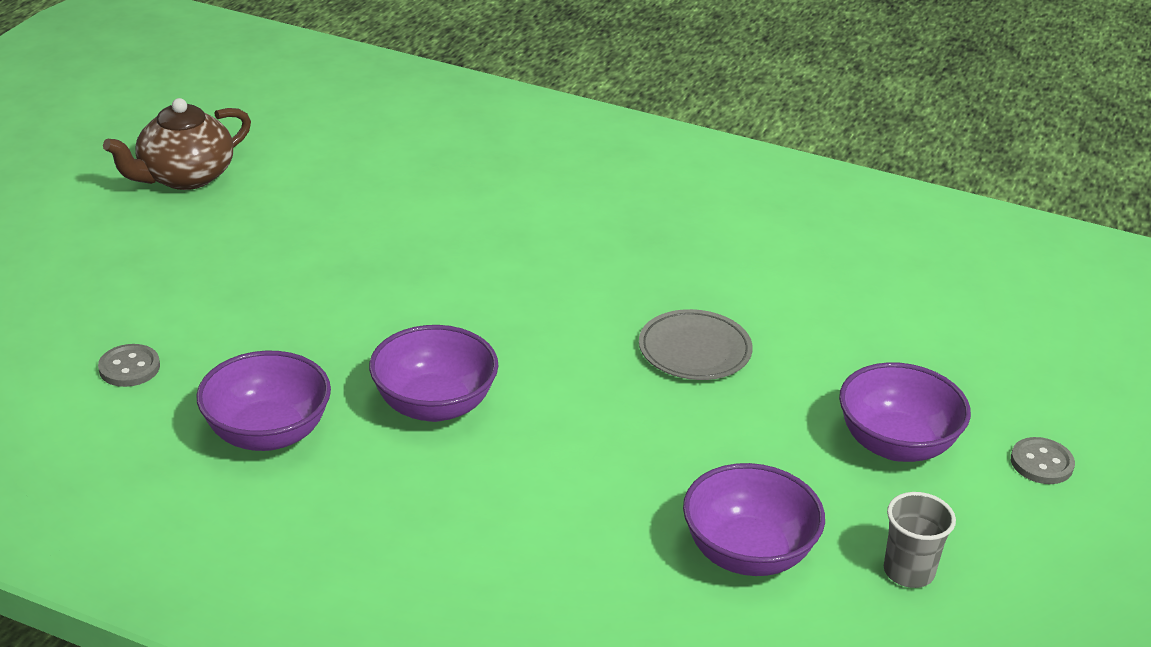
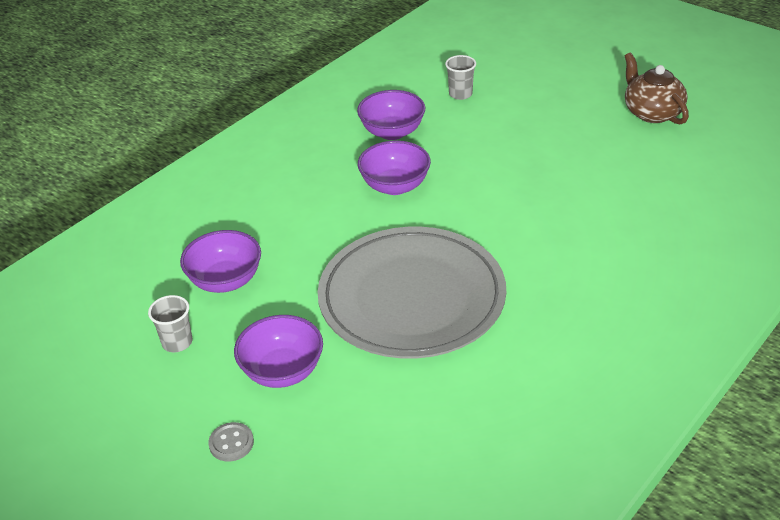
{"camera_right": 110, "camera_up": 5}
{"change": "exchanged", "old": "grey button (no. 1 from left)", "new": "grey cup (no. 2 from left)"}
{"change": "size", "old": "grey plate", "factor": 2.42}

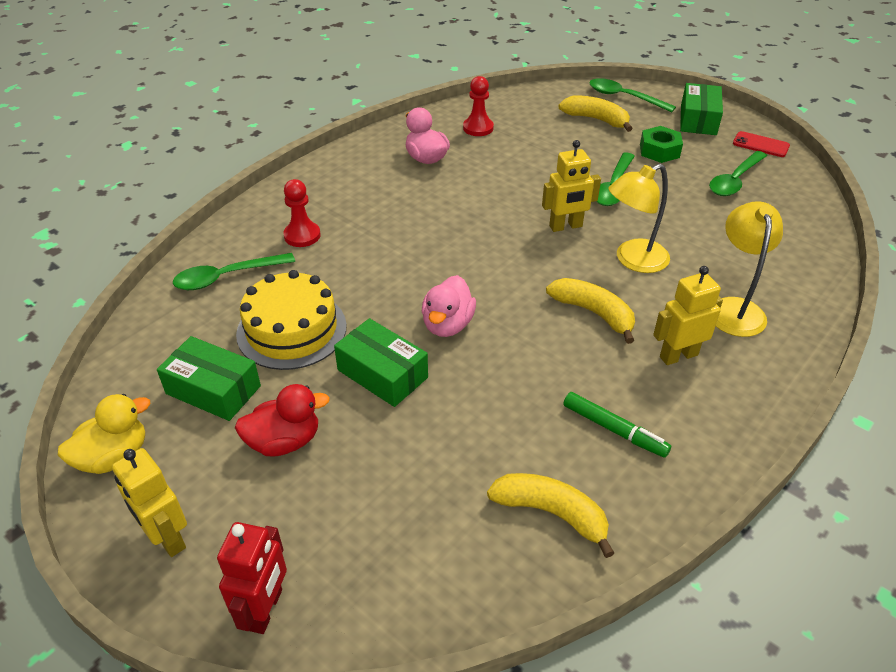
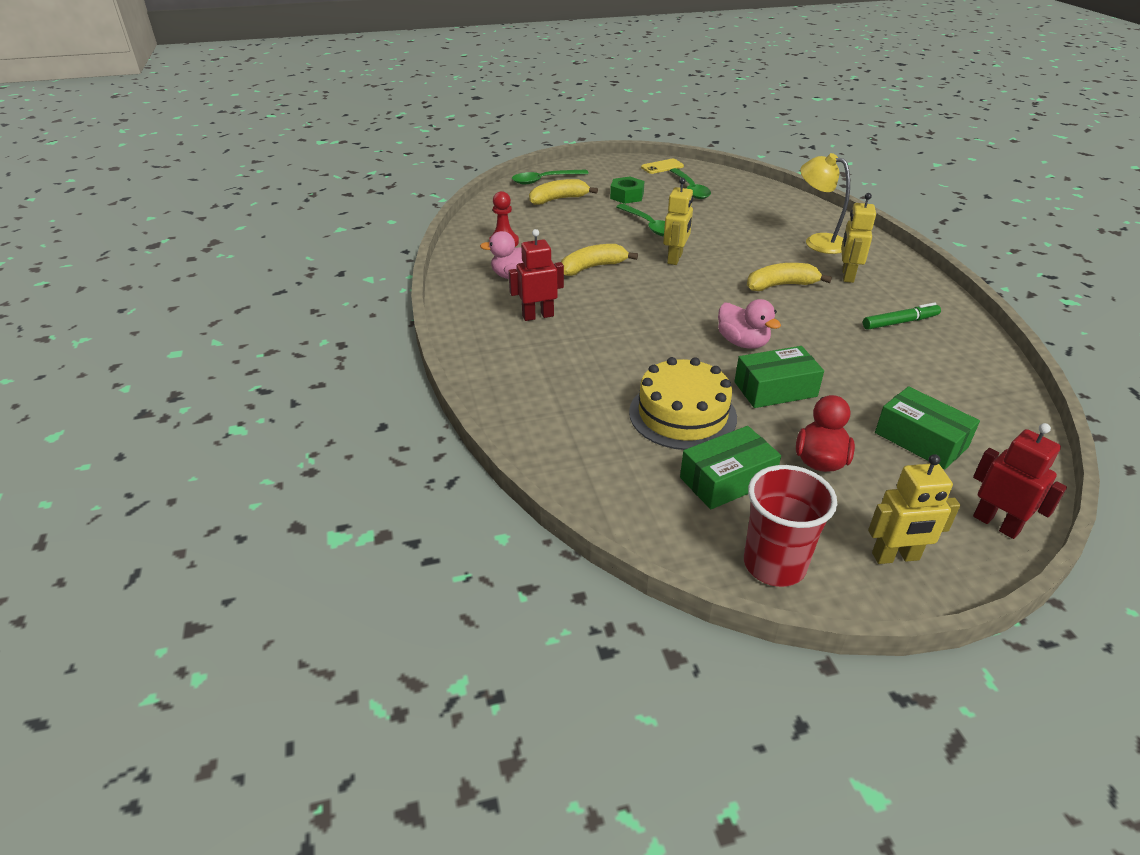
{"camera_right": -55, "camera_up": -5}
{"change": "missing", "old": "green spoon (no. 1 from left)"}
{"change": "missing", "old": "red pawn (no. 1 from left)"}
{"change": "missing", "old": "yellow lamp (no. 1 from left)"}
{"change": "appeared", "new": "red robot (no. 1 from left)"}
{"change": "relocated", "old": "yellow banana (no. 1 from left in the first image)", "new": "yellow banana (no. 2 from left)"}
{"change": "relocated", "old": "green box (no. 3 from left)"}
{"change": "exchanged", "old": "yellow duck", "new": "red cup"}
{"change": "colour", "old": "red phone", "new": "yellow phone"}

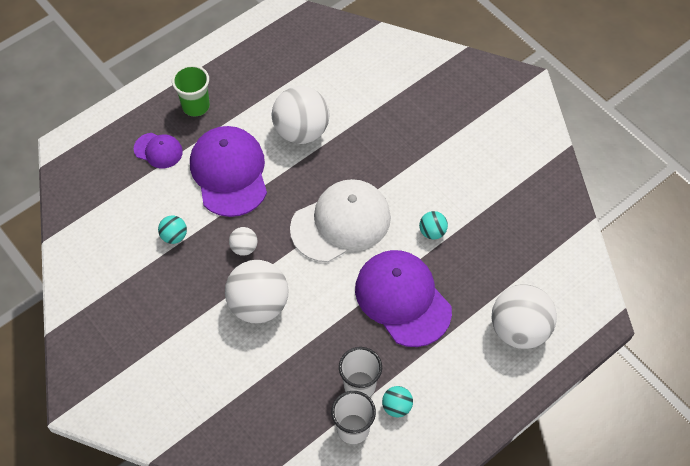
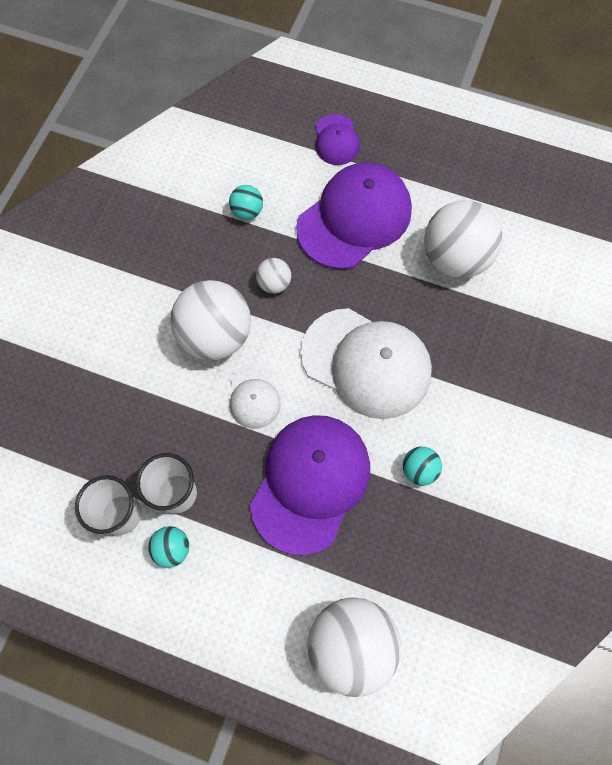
{"camera_right": 60, "camera_up": 10}
{"change": "missing", "old": "green cup"}
{"change": "appeared", "new": "white cap (no. 1 from left)"}

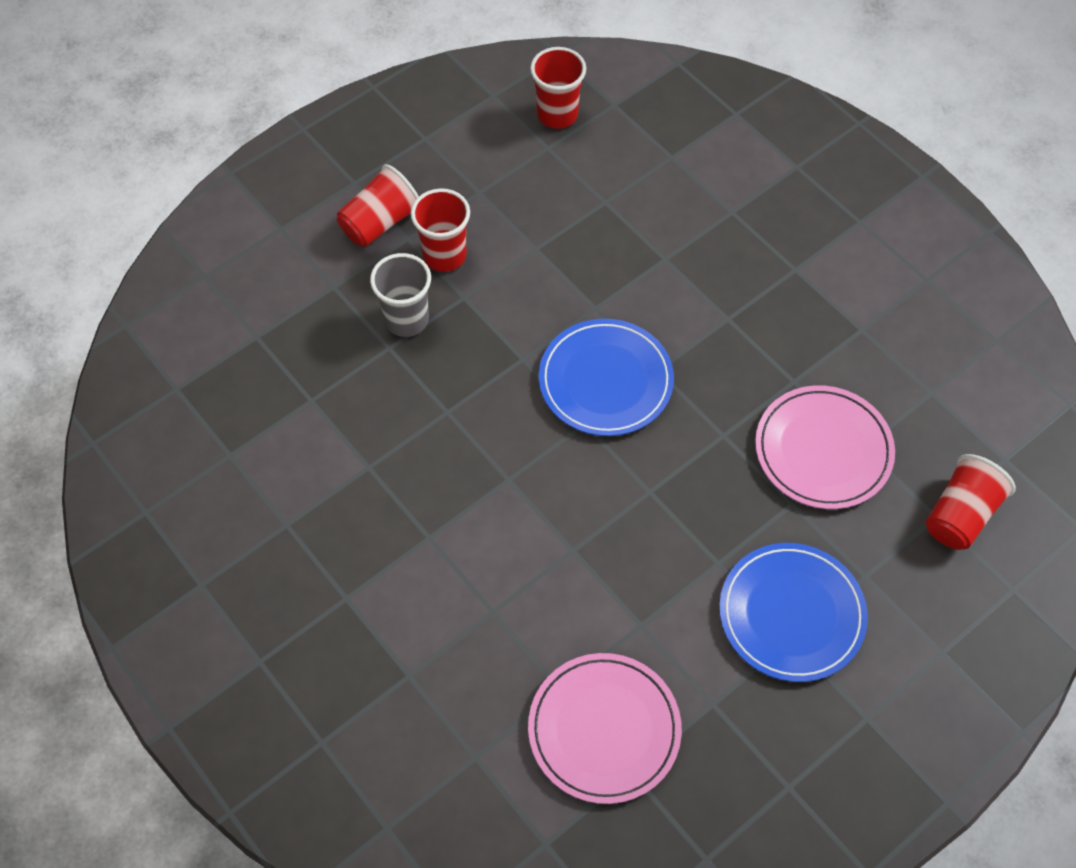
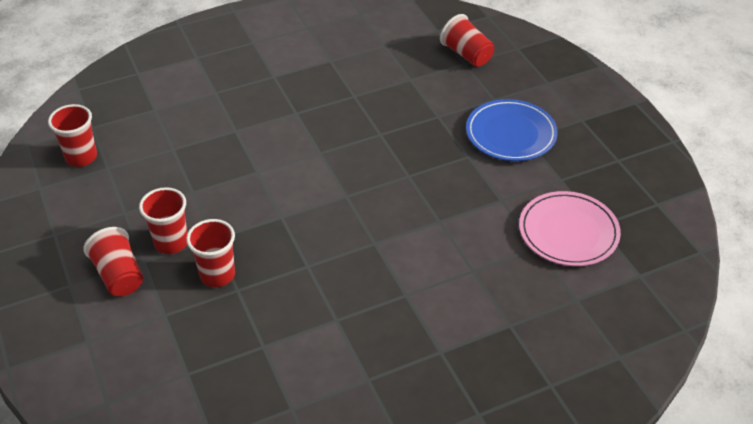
{"camera_right": -75, "camera_up": -15}
{"change": "missing", "old": "blue plate (no. 1 from left)"}
{"change": "missing", "old": "pink plate (no. 2 from left)"}
{"change": "colour", "old": "grey cup", "new": "red cup (no. 4 from left)"}

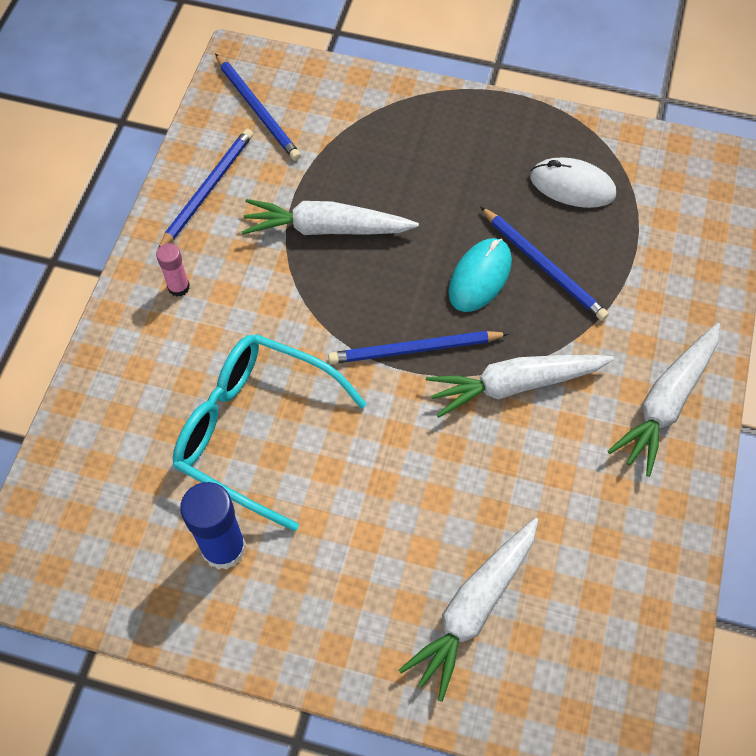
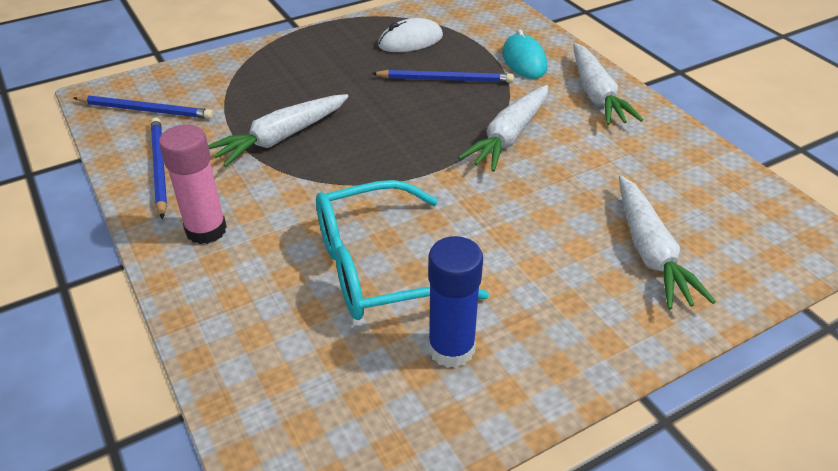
{"camera_right": -45, "camera_up": -20}
{"change": "missing", "old": "blue pencil (no. 3 from left)"}
{"change": "relocated", "old": "turquoise mouse"}
{"change": "size", "old": "pink glue stick", "factor": 1.79}

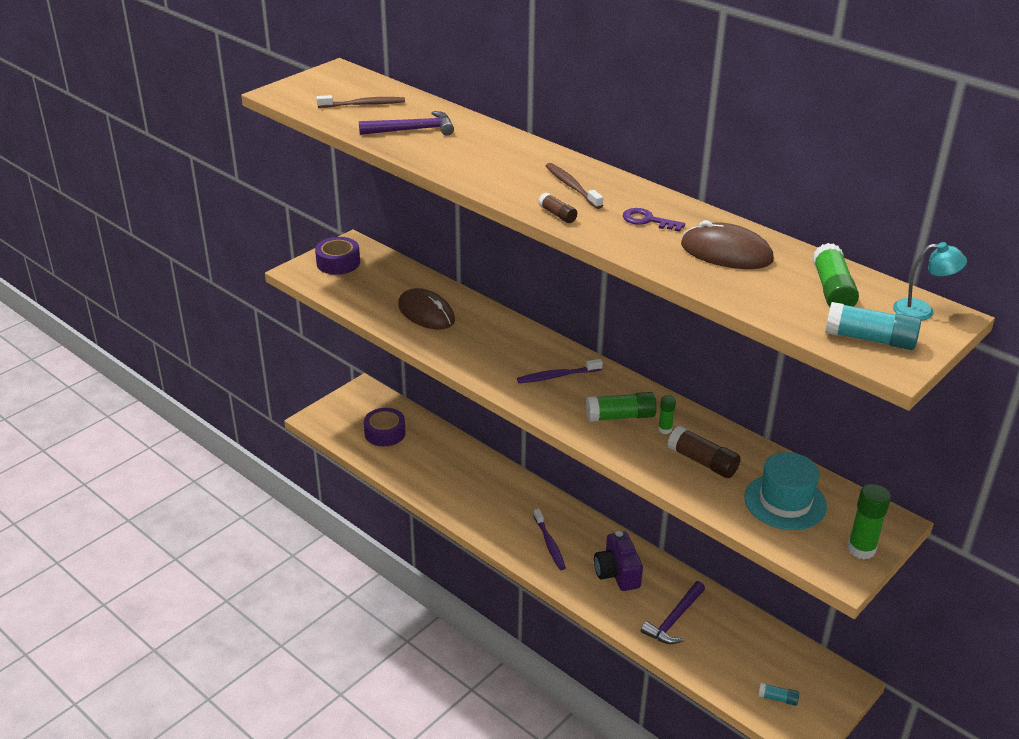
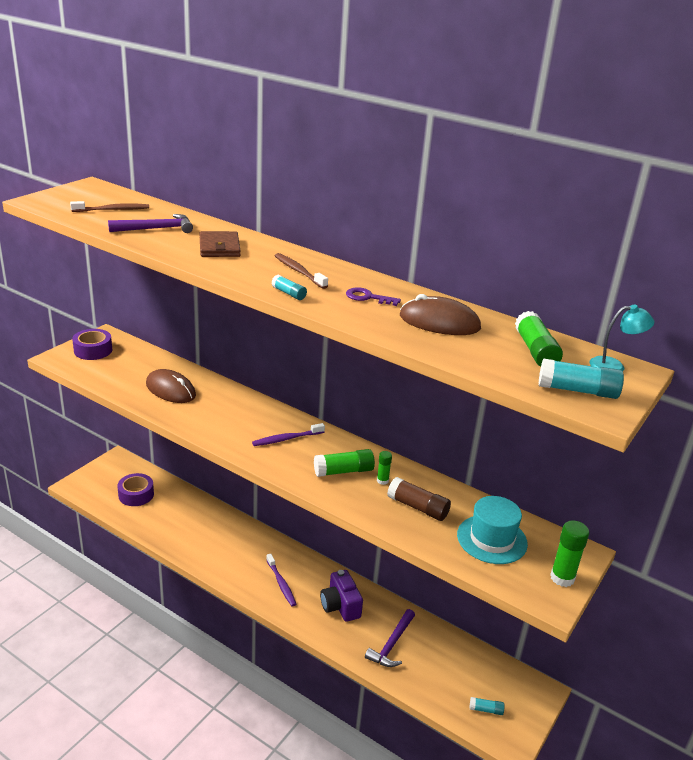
{"camera_right": -10, "camera_up": -5}
{"change": "appeared", "new": "brown wallet"}
{"change": "colour", "old": "brown glue stick (no. 1 from left)", "new": "turquoise glue stick (no. 1 from left)"}

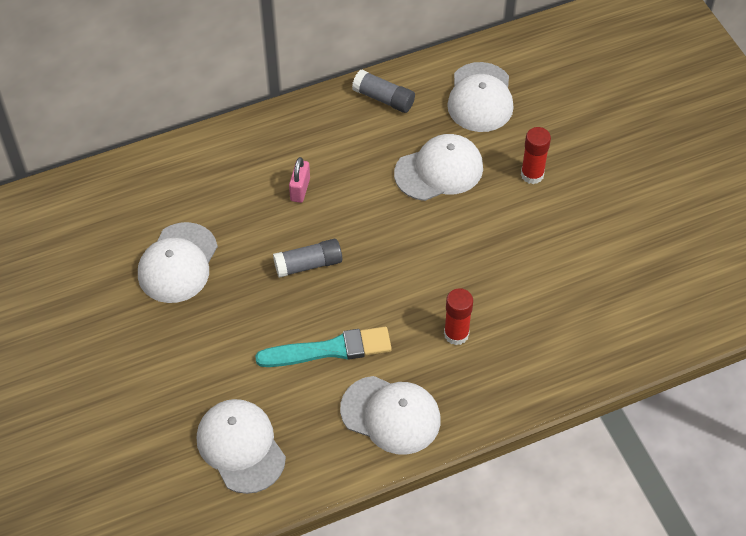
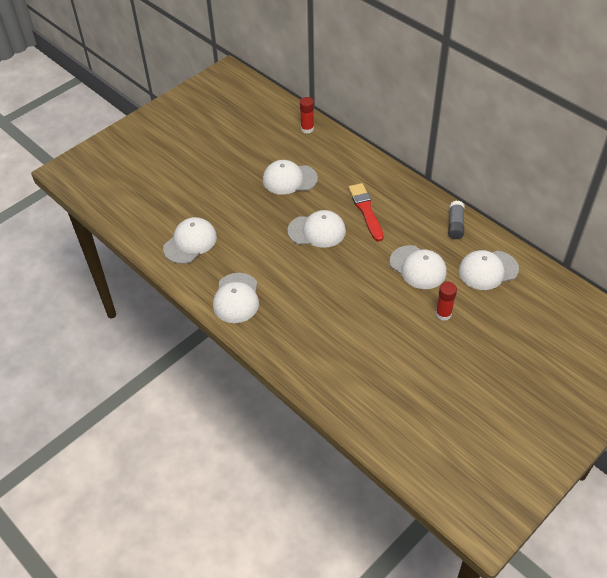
{"camera_right": 70, "camera_up": -5}
{"change": "missing", "old": "turquoise brush"}
{"change": "relocated", "old": "red glue stick (no. 1 from left)"}
{"change": "exchanged", "old": "grey glue stick (no. 1 from left)", "new": "white cap (no. 4 from left)"}
{"change": "exchanged", "old": "pink padlock", "new": "red brush"}

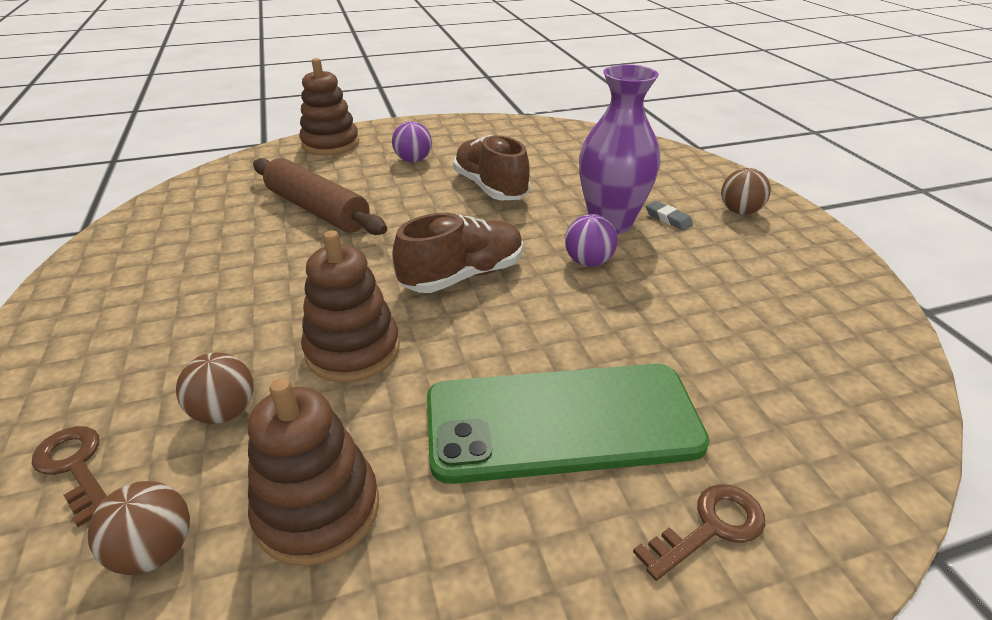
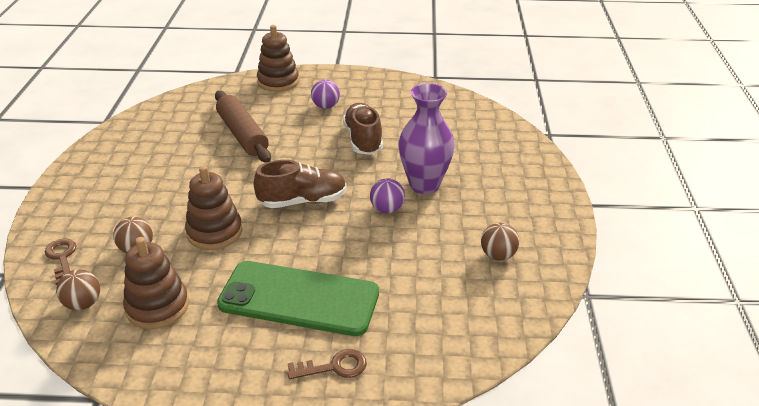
{"camera_right": 20, "camera_up": 0}
{"change": "missing", "old": "grey eraser"}
{"change": "relocated", "old": "brown ball (no. 3 from left)"}

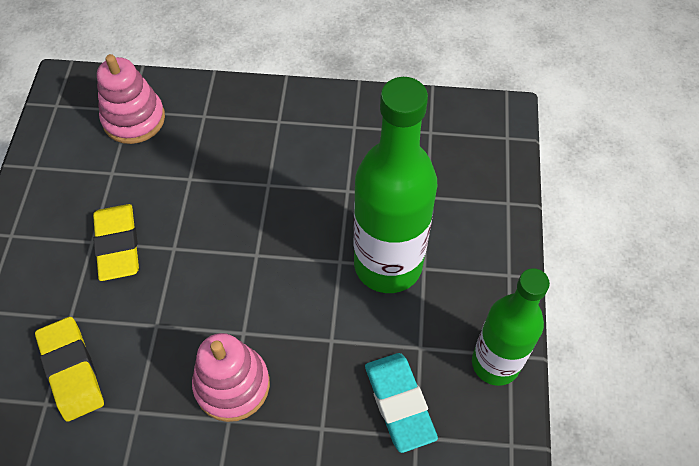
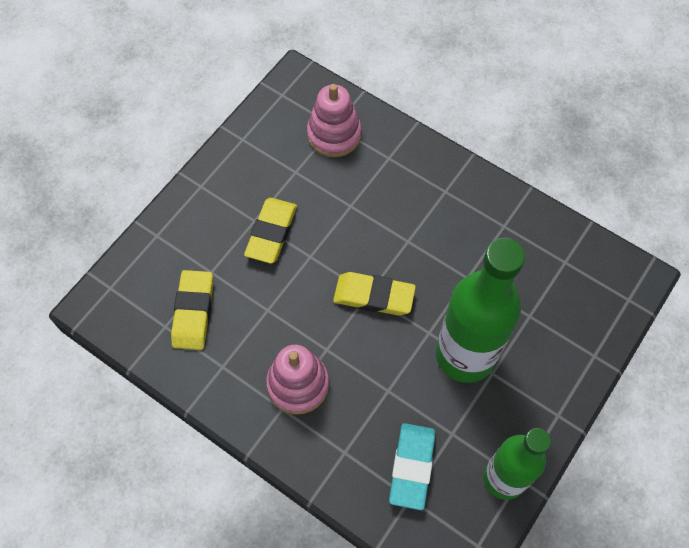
{"camera_right": 30, "camera_up": 5}
{"change": "appeared", "new": "yellow eraser (no. 3 from left)"}

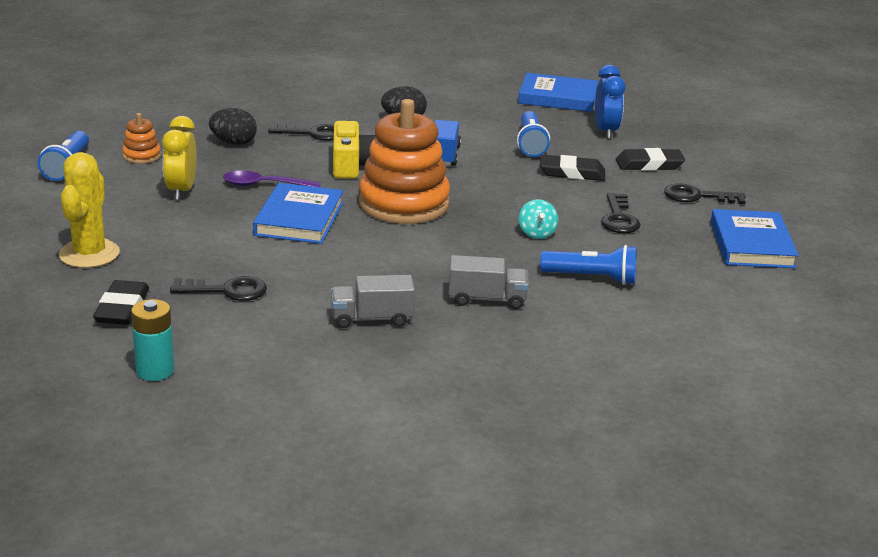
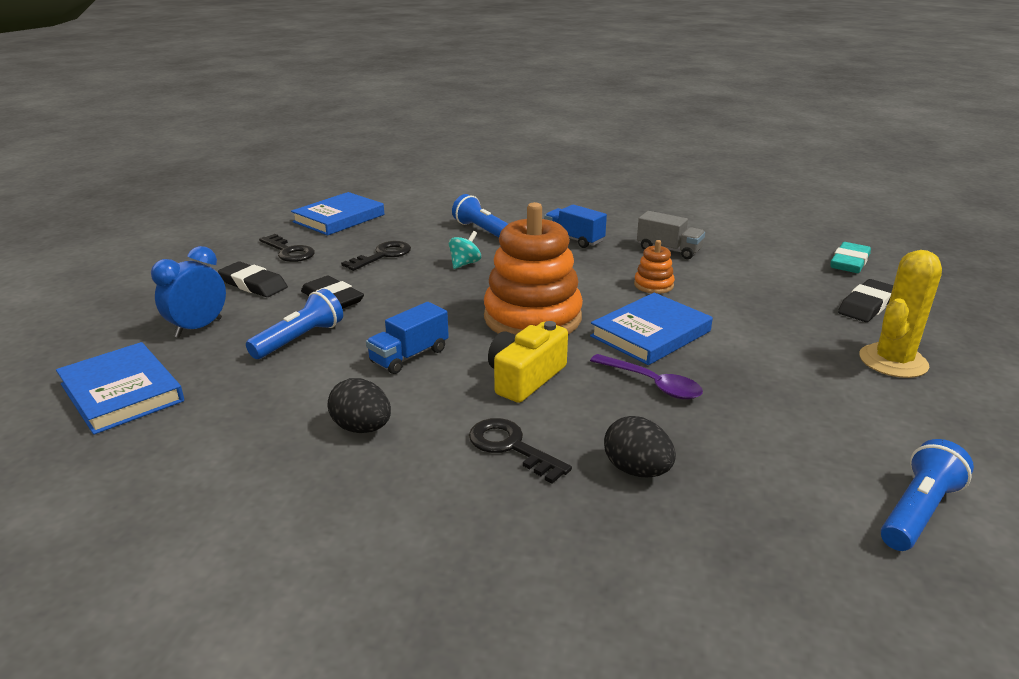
{"camera_right": -140, "camera_up": 0}
{"change": "missing", "old": "yellow clock"}
{"change": "missing", "old": "black key (no. 1 from left)"}
{"change": "relocated", "old": "orange stacking toy (no. 1 from left in the first image)", "new": "orange stacking toy (no. 2 from left)"}
{"change": "exchanged", "old": "turquoise battery", "new": "turquoise eraser"}
{"change": "colour", "old": "grey truck (no. 2 from left)", "new": "blue truck (no. 2 from left)"}

